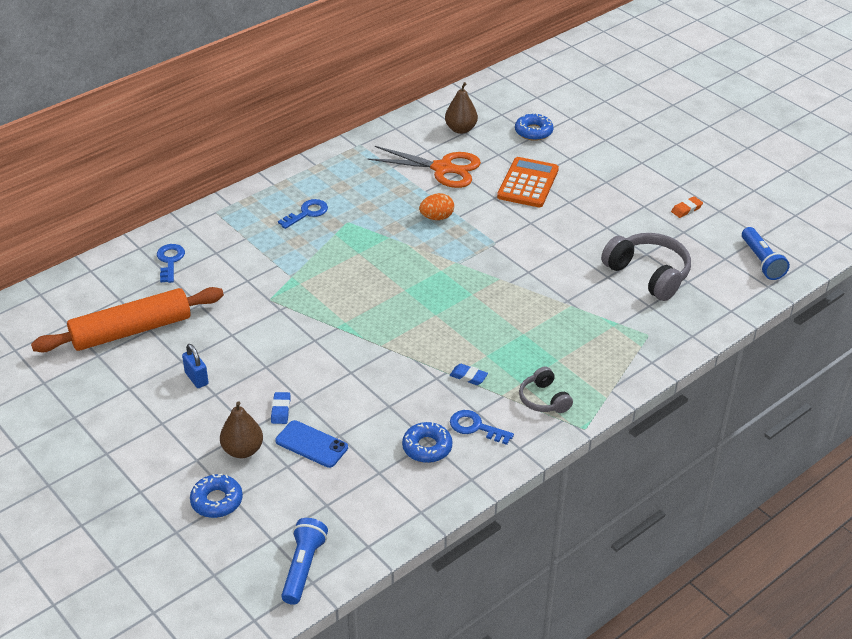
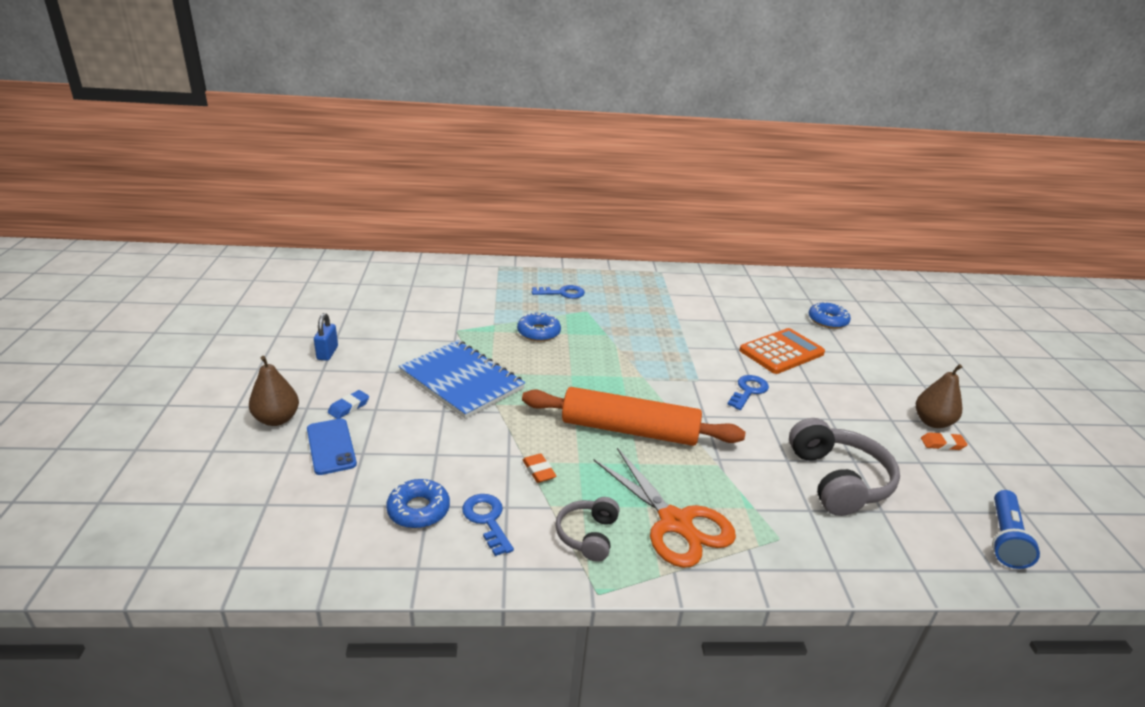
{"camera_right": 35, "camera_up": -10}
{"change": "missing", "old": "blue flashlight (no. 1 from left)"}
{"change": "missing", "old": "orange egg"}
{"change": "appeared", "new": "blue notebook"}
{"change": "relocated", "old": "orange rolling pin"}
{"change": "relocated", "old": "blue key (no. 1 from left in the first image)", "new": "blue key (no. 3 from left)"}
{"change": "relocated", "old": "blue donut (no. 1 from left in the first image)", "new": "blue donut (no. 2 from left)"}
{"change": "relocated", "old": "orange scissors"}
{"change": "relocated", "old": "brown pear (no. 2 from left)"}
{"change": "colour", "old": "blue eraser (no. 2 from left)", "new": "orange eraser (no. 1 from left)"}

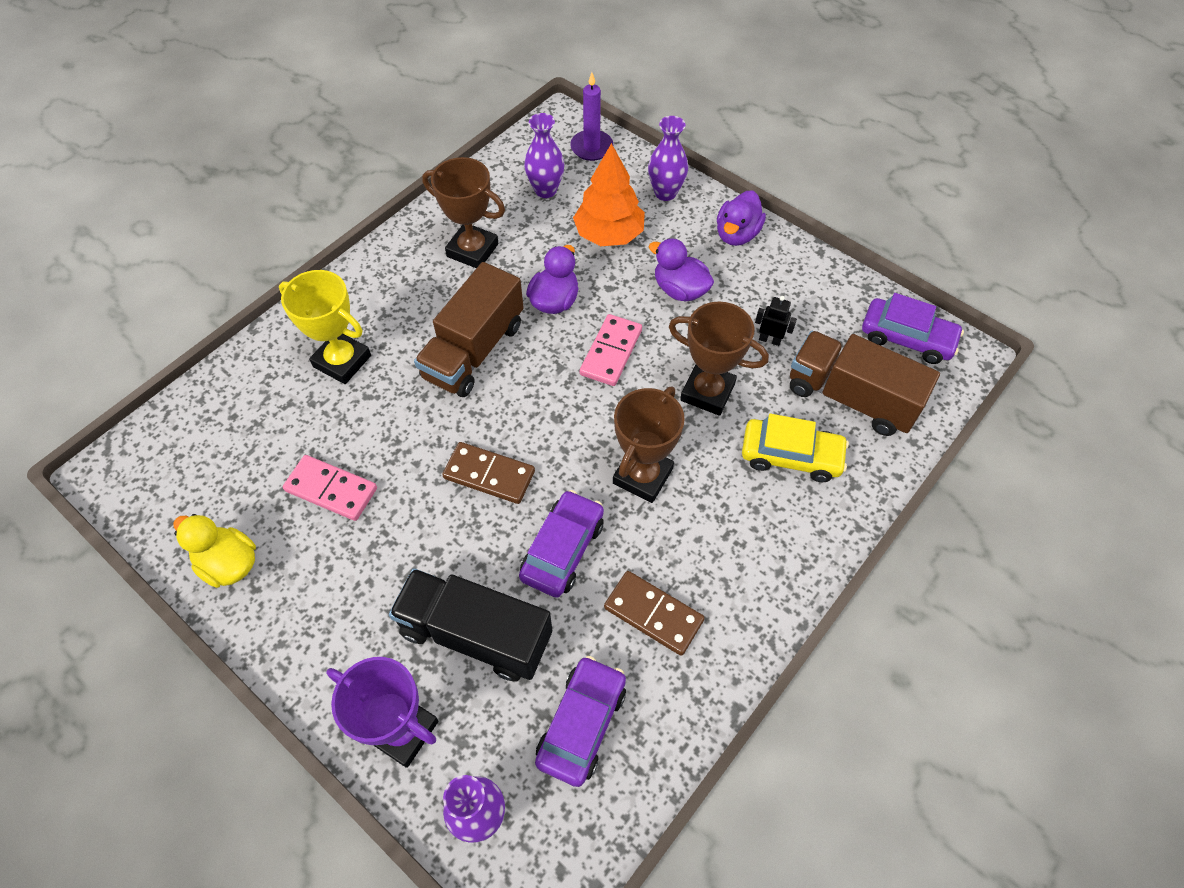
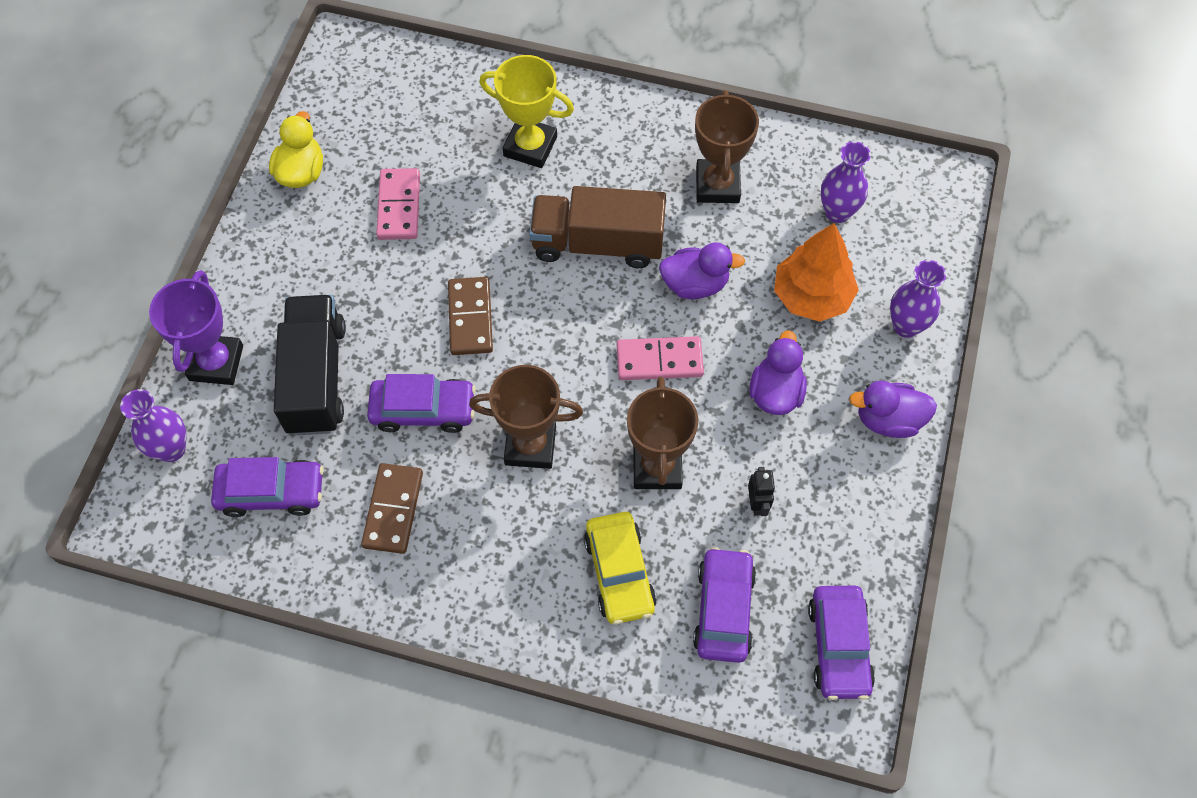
{"camera_right": 65, "camera_up": 5}
{"change": "missing", "old": "purple candle"}
{"change": "exchanged", "old": "brown truck (no. 2 from left)", "new": "purple car (no. 3 from left)"}
{"change": "spun", "old": "yellow trophy", "degrees": -75}

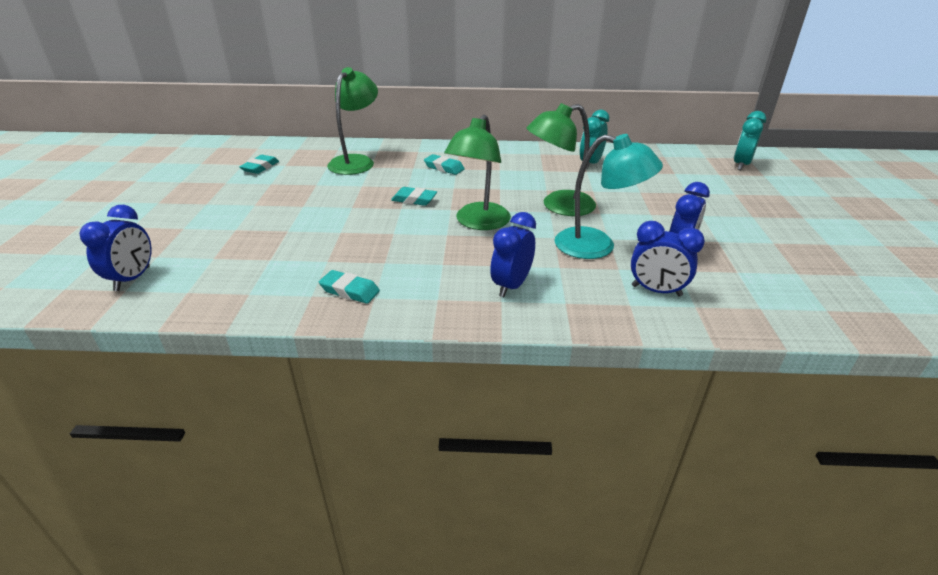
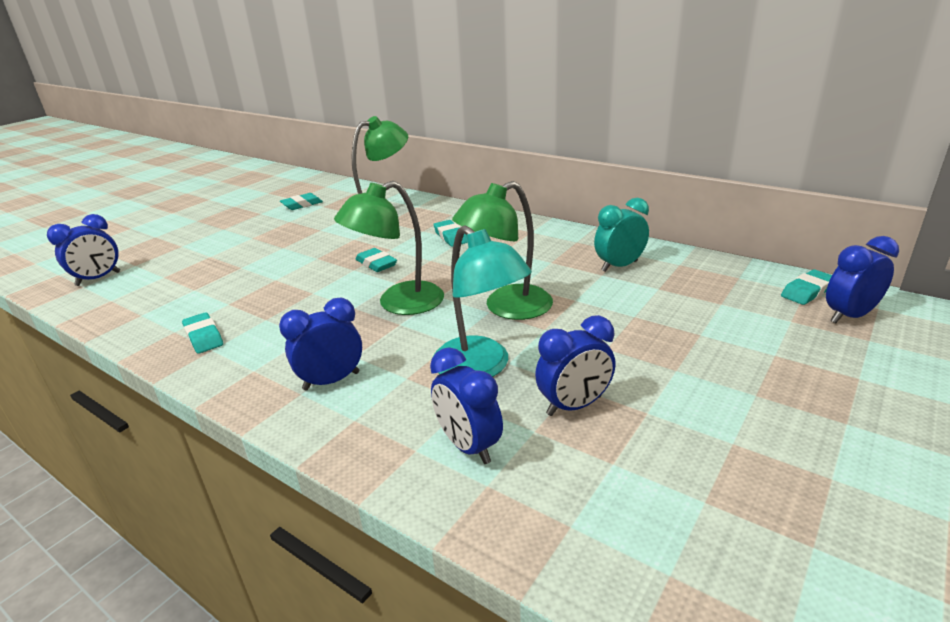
{"camera_right": 35, "camera_up": -5}
{"change": "appeared", "new": "turquoise eraser (no. 5 from left)"}
{"change": "colour", "old": "turquoise clock (no. 2 from left)", "new": "blue clock (no. 5 from left)"}
{"change": "spun", "old": "green lamp (no. 3 from left)", "degrees": -45}

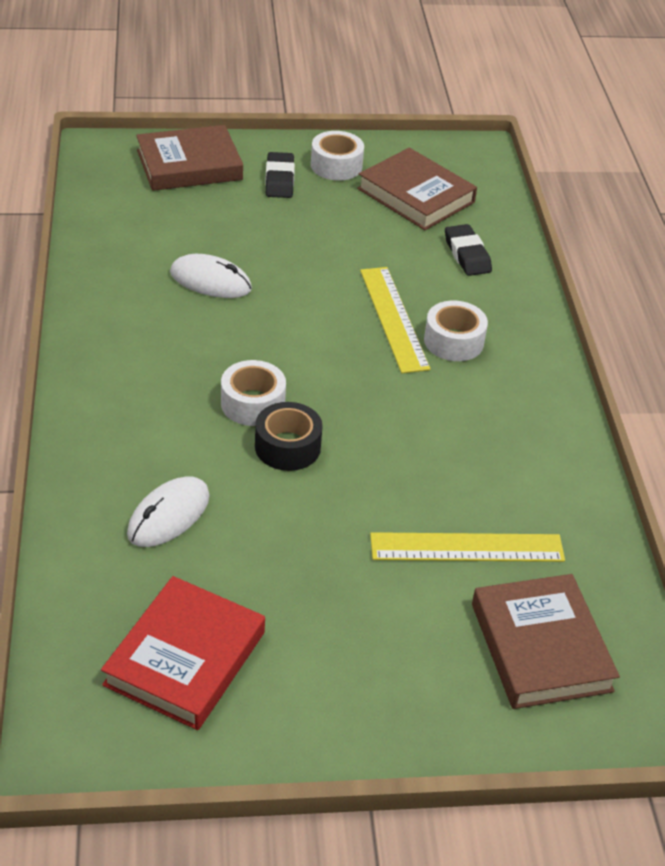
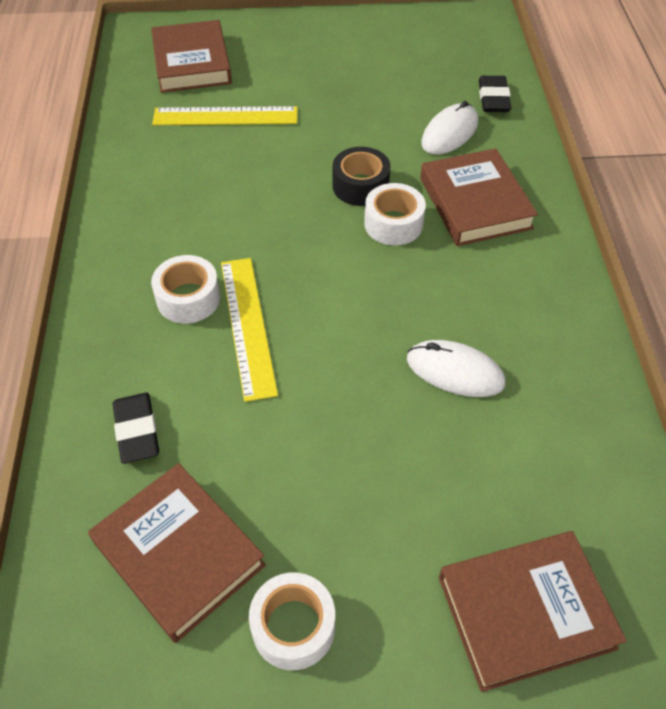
{"camera_right": -175, "camera_up": 10}
{"change": "missing", "old": "red book"}
{"change": "appeared", "new": "brown book (no. 3 from left)"}
{"change": "relocated", "old": "black eraser (no. 1 from left in the first image)", "new": "black eraser (no. 2 from left)"}

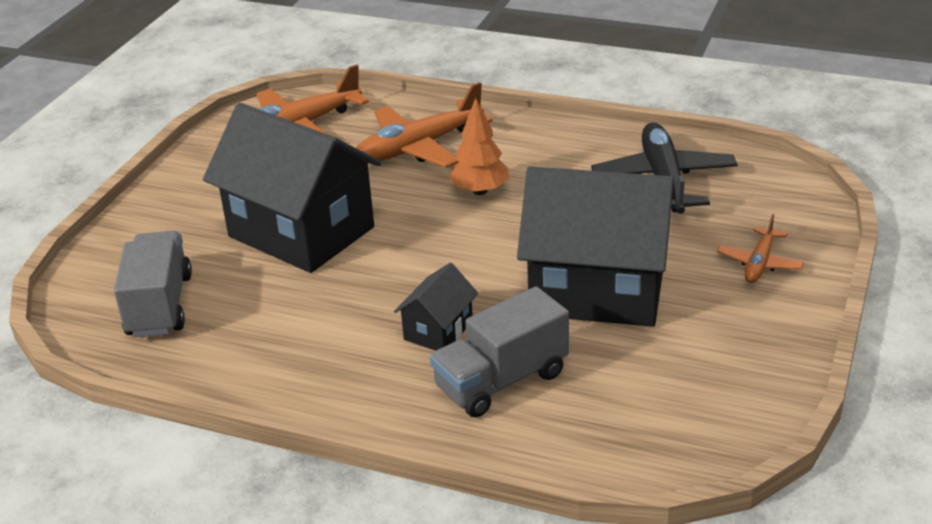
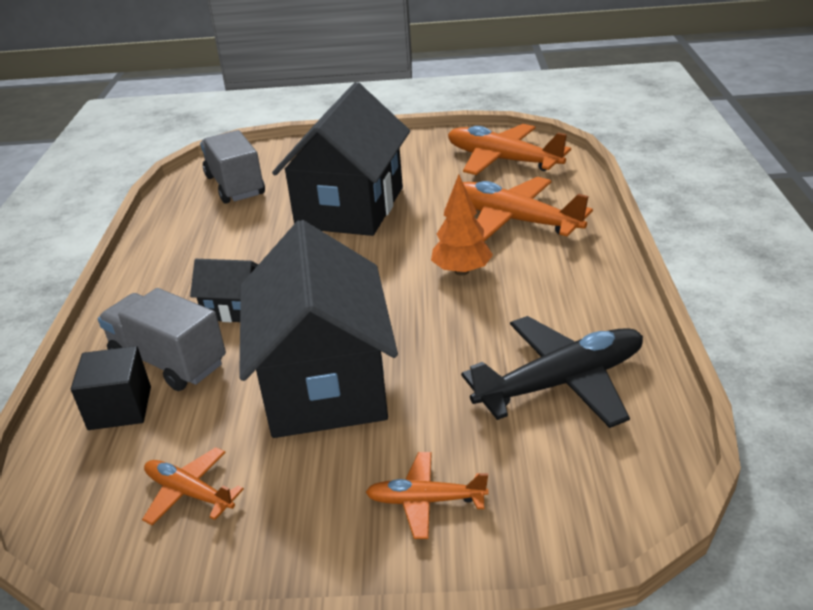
{"camera_right": 70, "camera_up": 0}
{"change": "appeared", "new": "black cube"}
{"change": "appeared", "new": "orange plane (no. 1 from left)"}
{"change": "spun", "old": "grey truck (no. 1 from left in the first image)", "degrees": -90}

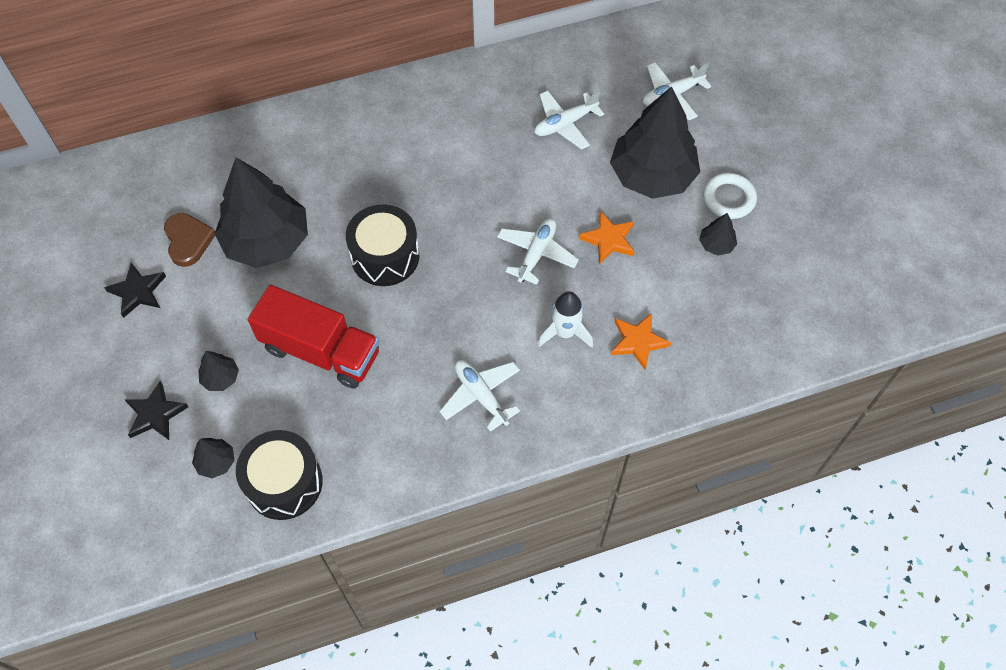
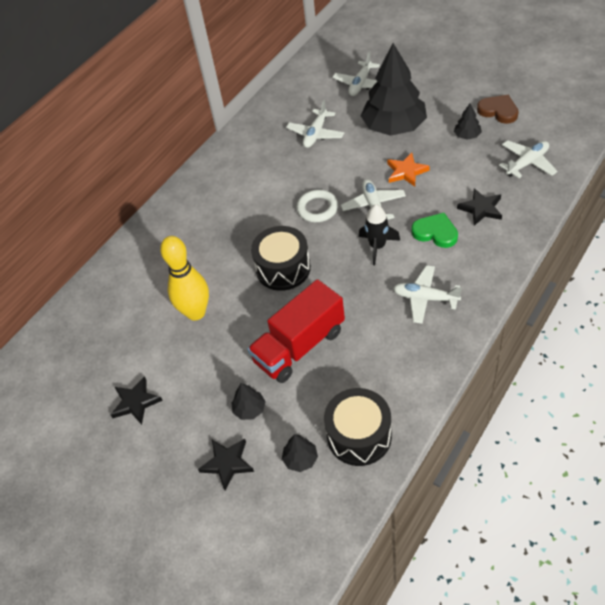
{"camera_right": -30, "camera_up": -10}
{"change": "appeared", "new": "black rocket"}
{"change": "appeared", "new": "white plane (no. 5 from left)"}
{"change": "relocated", "old": "brown heart"}
{"change": "relocated", "old": "white ring"}
{"change": "exchanged", "old": "black tree (no. 3 from left)", "new": "yellow bowling pin"}
{"change": "exchanged", "old": "white rocket", "new": "green heart"}
{"change": "colour", "old": "orange star (no. 2 from left)", "new": "black star (no. 3 from left)"}
{"change": "spun", "old": "red truck", "degrees": 150}

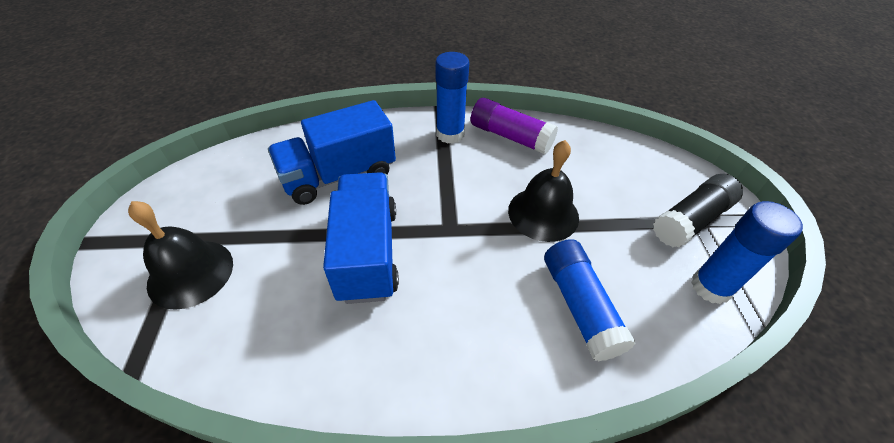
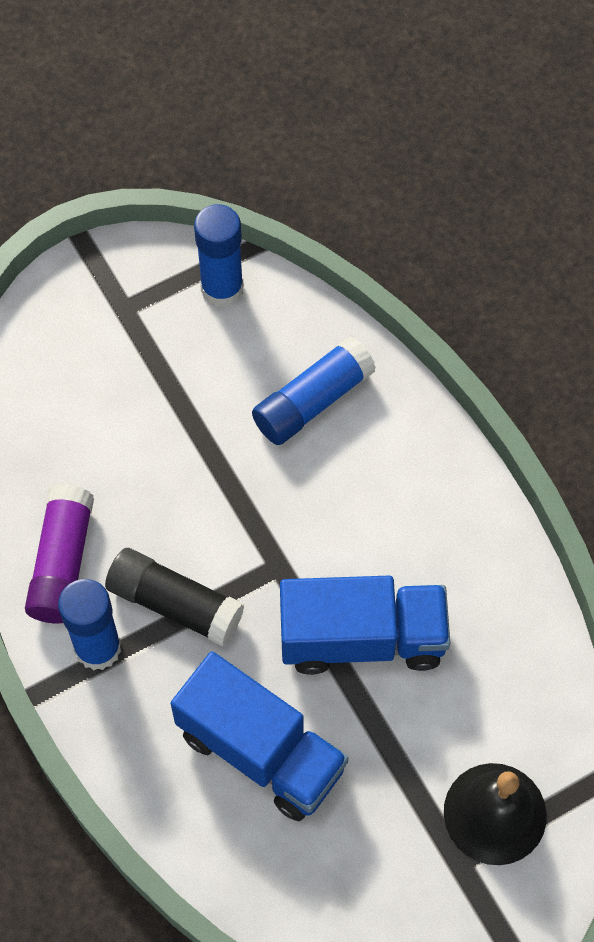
{"camera_right": -115, "camera_up": 15}
{"change": "missing", "old": "black bell (no. 2 from left)"}
{"change": "relocated", "old": "black glue stick"}
{"change": "spun", "old": "blue truck (no. 2 from left)", "degrees": -150}

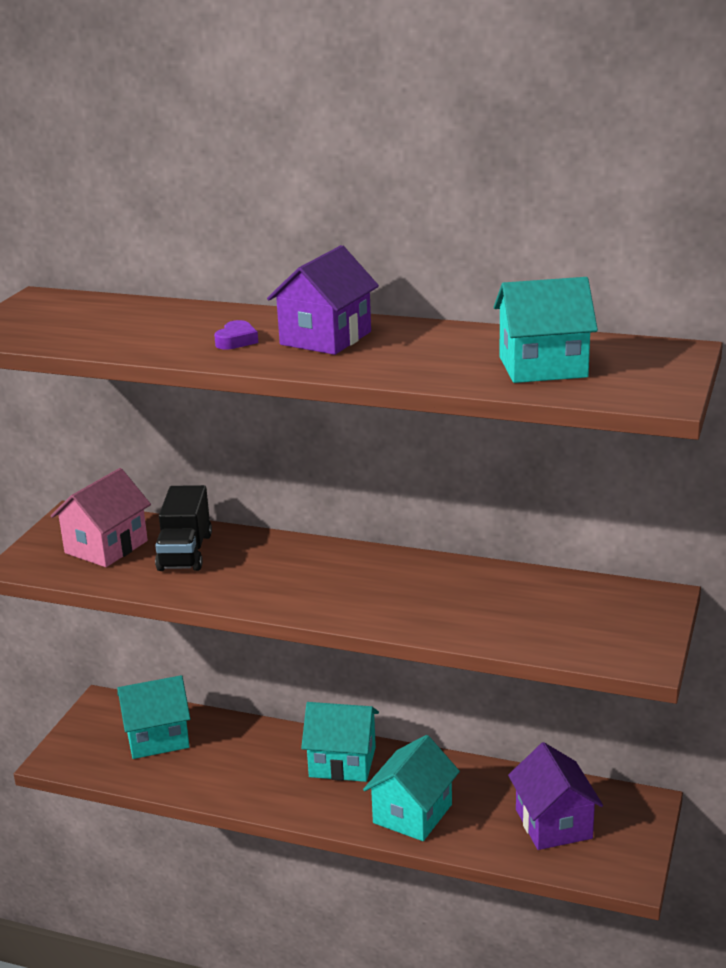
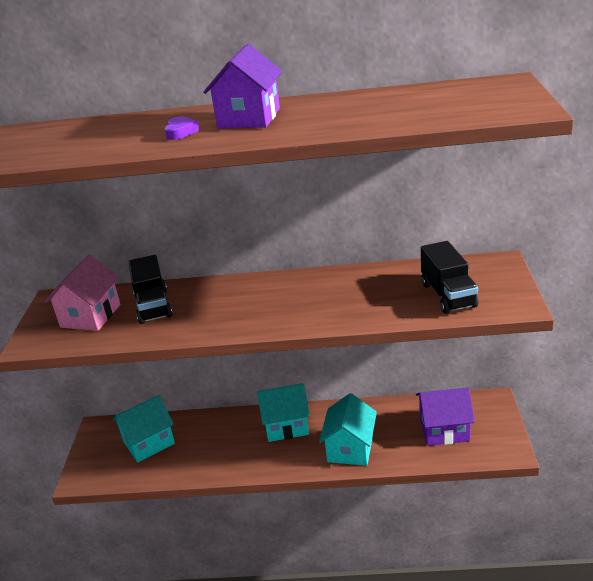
{"camera_right": -15, "camera_up": 5}
{"change": "missing", "old": "turquoise house (no. 4 from left)"}
{"change": "appeared", "new": "black truck (no. 2 from left)"}
{"change": "spun", "old": "purple house (no. 2 from left)", "degrees": -60}

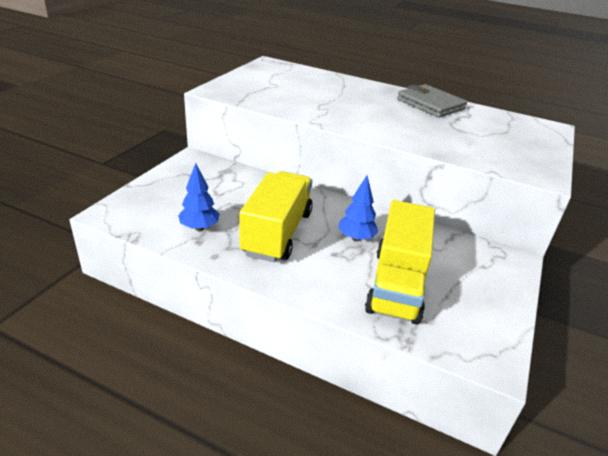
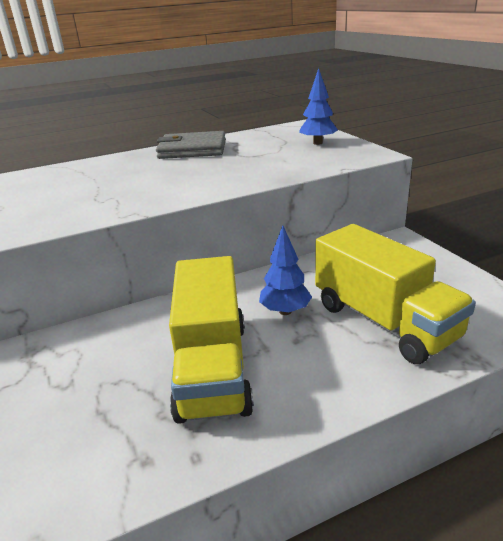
{"camera_right": -45, "camera_up": -5}
{"change": "relocated", "old": "blue tree (no. 1 from left in the first image)", "new": "blue tree (no. 2 from left)"}
{"change": "spun", "old": "yellow truck (no. 1 from left)", "degrees": -150}

